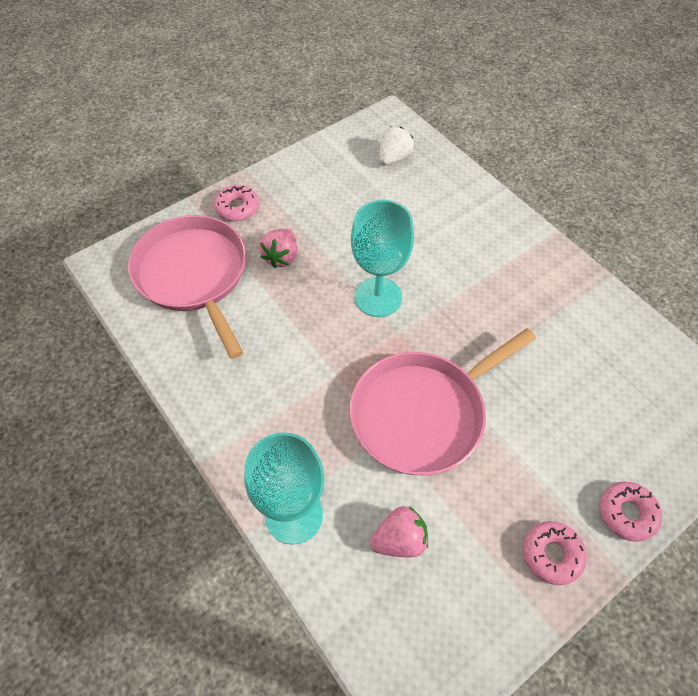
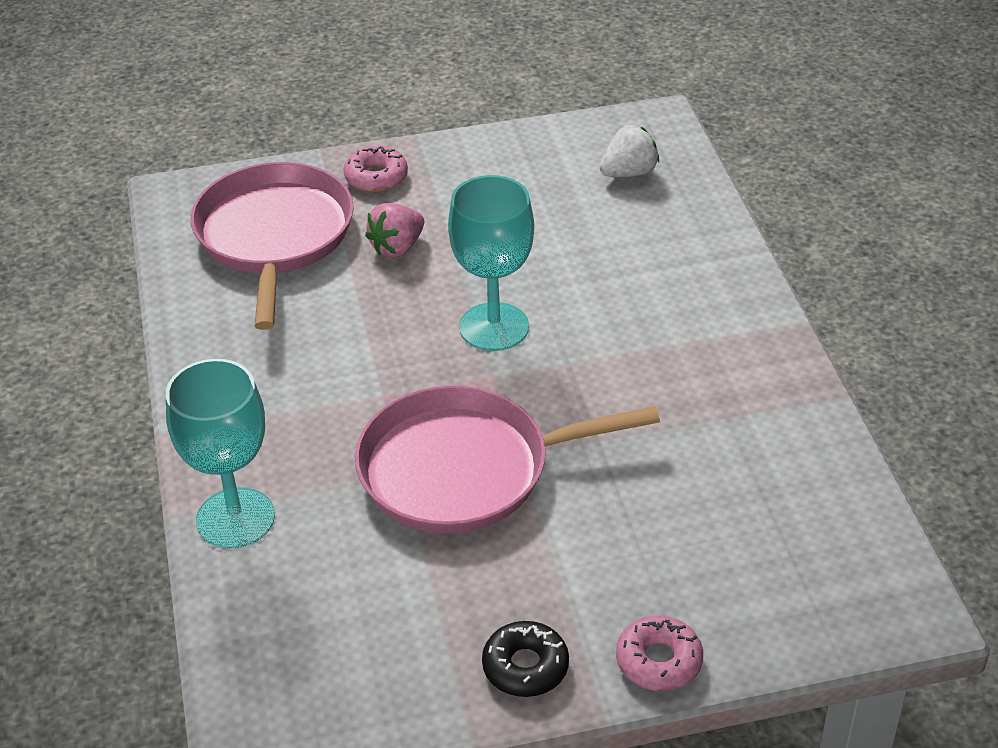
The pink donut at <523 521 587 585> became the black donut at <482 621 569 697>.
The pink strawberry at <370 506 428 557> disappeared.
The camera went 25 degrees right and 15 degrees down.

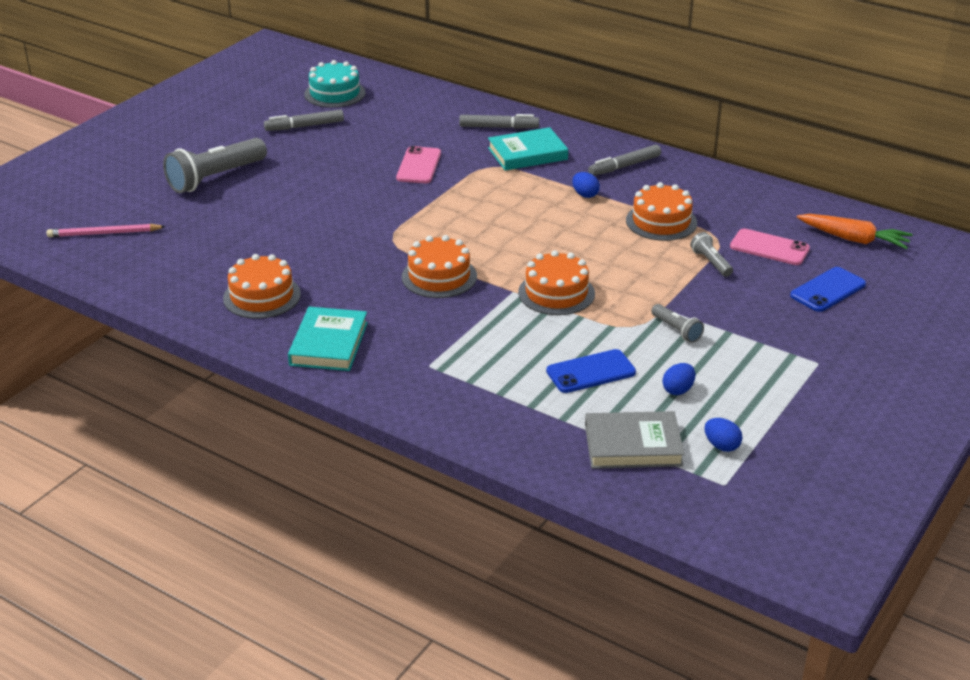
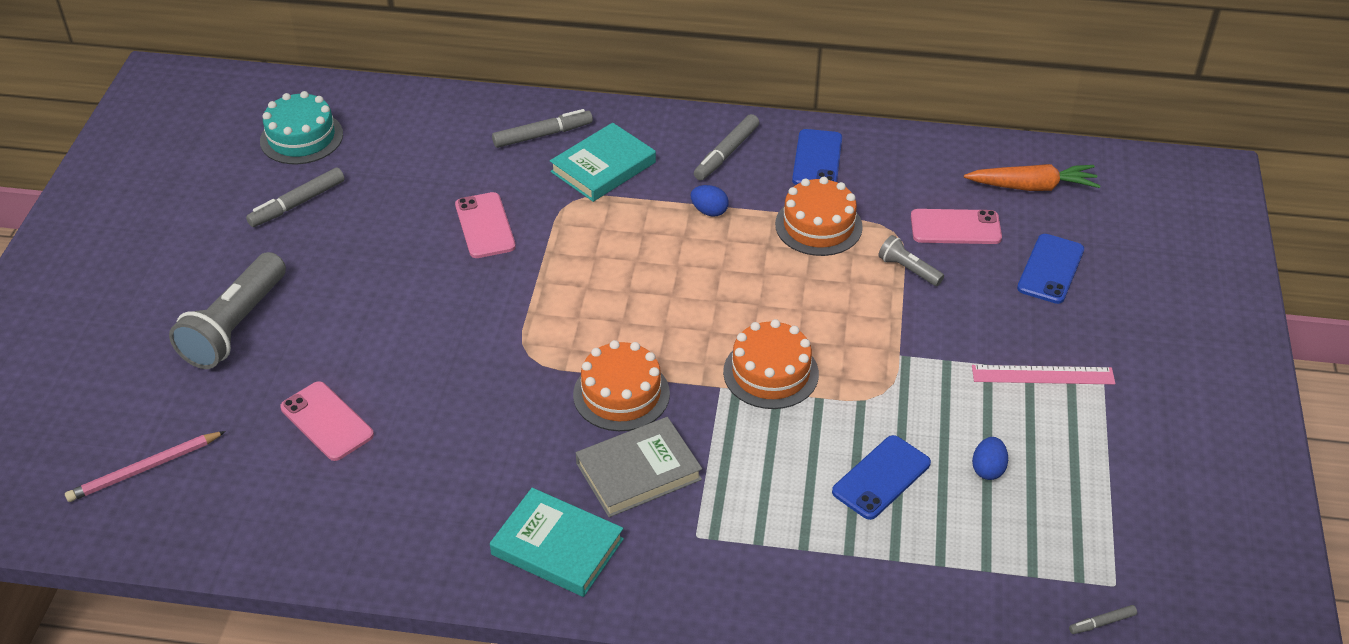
The pink phone at <280 381 374 461> appeared.
The turquoise book at <288 307 368 371> turned 45 degrees counterclockwise.
The grey book moved from <585 411 685 469> to <576 417 702 517>.
The blue phone at <792 129 842 185> appeared.
The pink ruler at <972 365 1116 385> appeared.
The grey marker at <1069 605 1137 634> appeared.
The orange cake at <223 254 301 319> disappeared.
The grey flashlight at <651 304 704 343> disappeared.
The blue egg at <704 418 742 452> disappeared.
The camera went 25 degrees left and 10 degrees up.

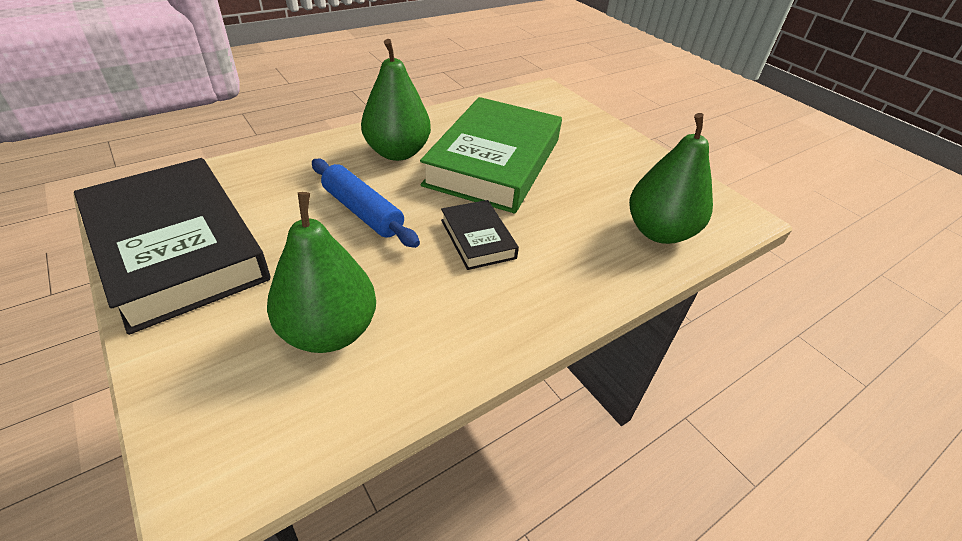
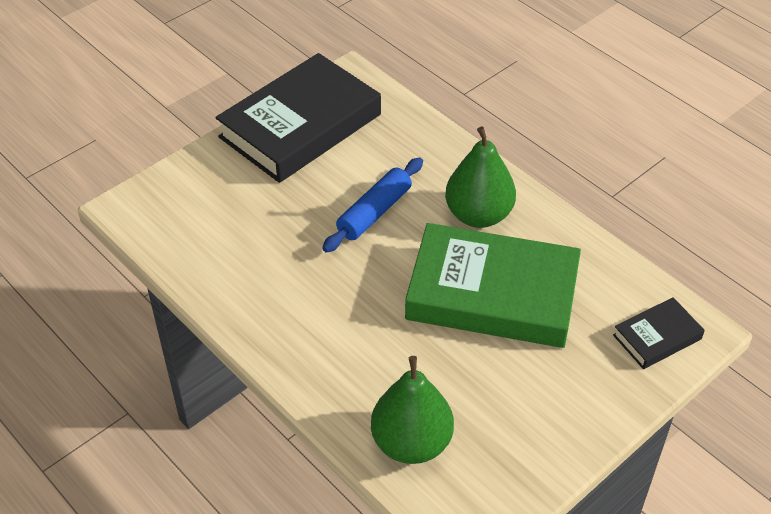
The black book moved from <441 200 519 270> to <613 297 705 369>.
The green pear at <267 192 376 353> disappeared.
The camera went 85 degrees right and 5 degrees up.

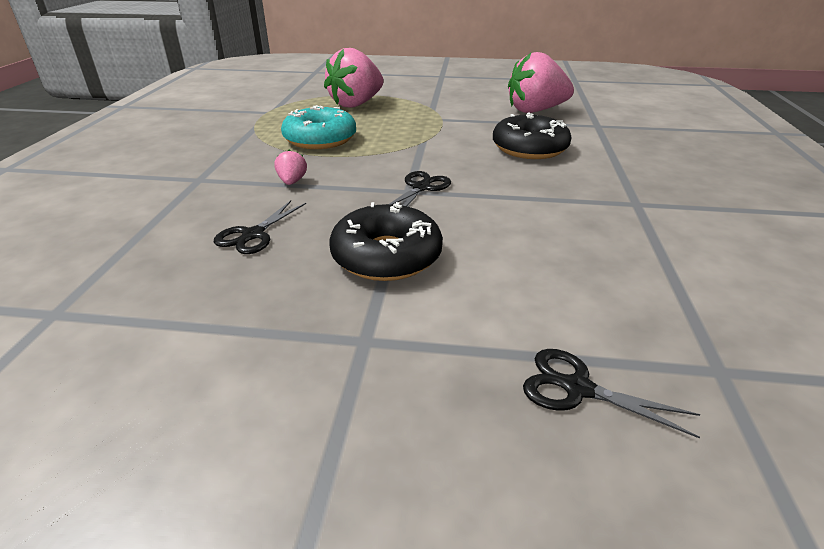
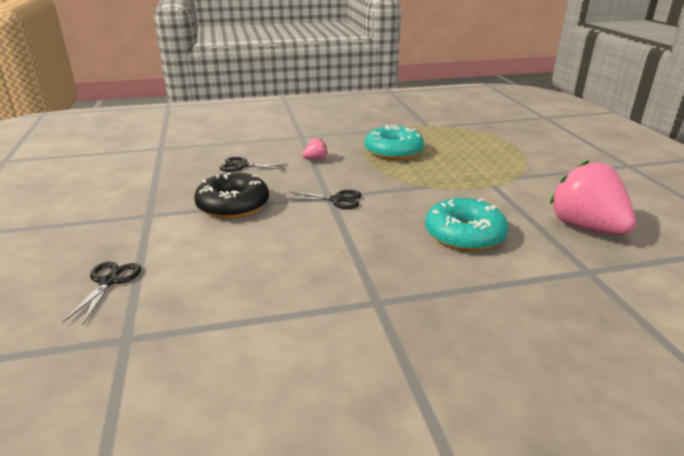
The black donut at <493 113 572 159> became the turquoise donut at <425 198 508 251>.
The pink strawberry at <324 48 383 108> disappeared.
The camera went 70 degrees right and 5 degrees down.

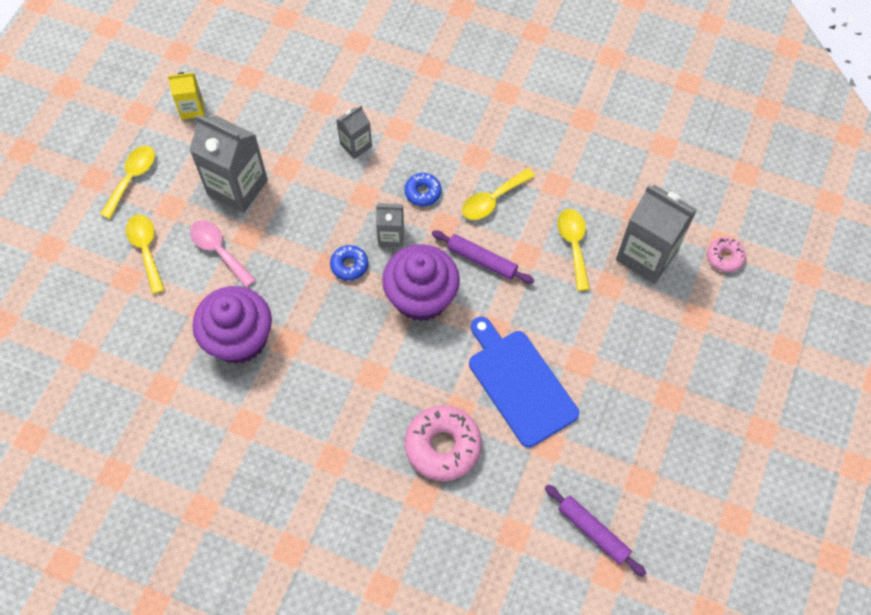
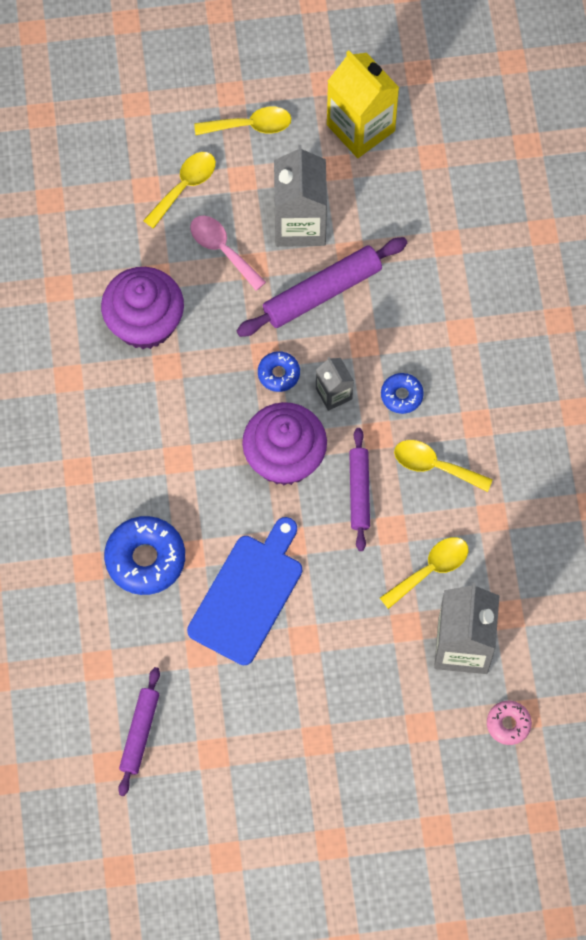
The pink donut at <405 405 482 481> became the blue donut at <104 516 185 595>.
The pink spoon at <190 220 256 287> turned 60 degrees counterclockwise.
The purple rolling pin at <237 237 407 337> appeared.
The yellow carton at <168 72 204 120> changed to 1.87 times the size.
The grey carton at <336 106 372 159> disappeared.
The camera went 60 degrees right and 5 degrees up.

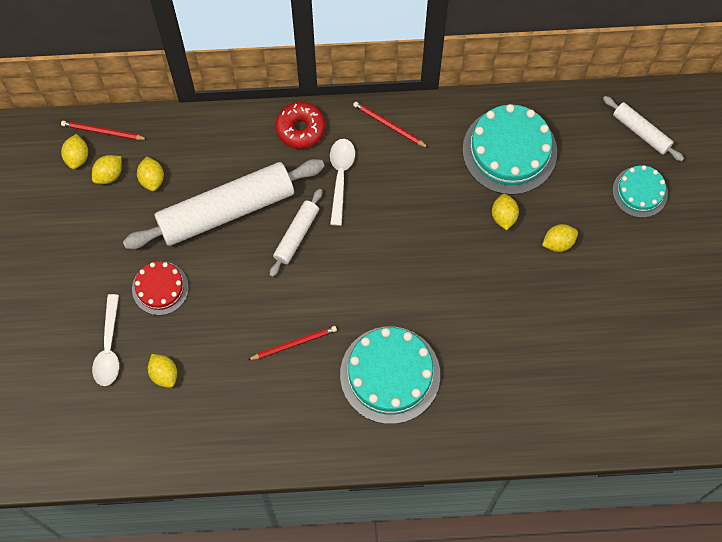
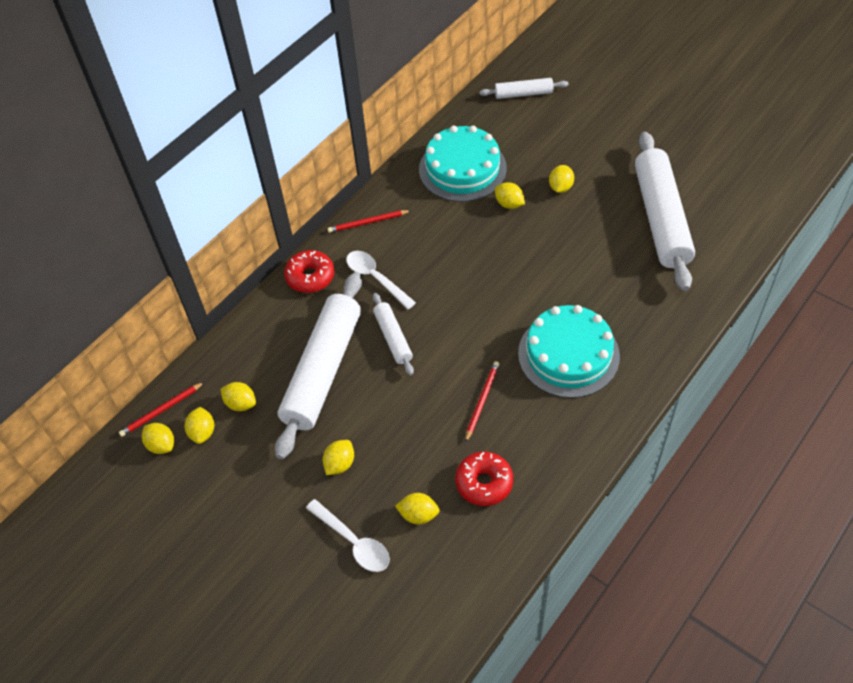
The red cake at <132 261 189 315> was replaced by the yellow lemon at <323 440 354 475>.
The red donut at <455 452 513 506> appeared.
The white rolling pin at <635 132 695 291> appeared.
The turquoise cake at <613 165 668 218> disappeared.
The camera went 45 degrees left and 15 degrees down.

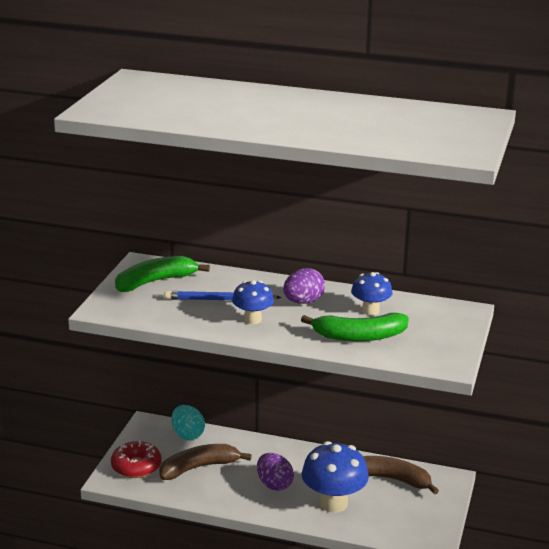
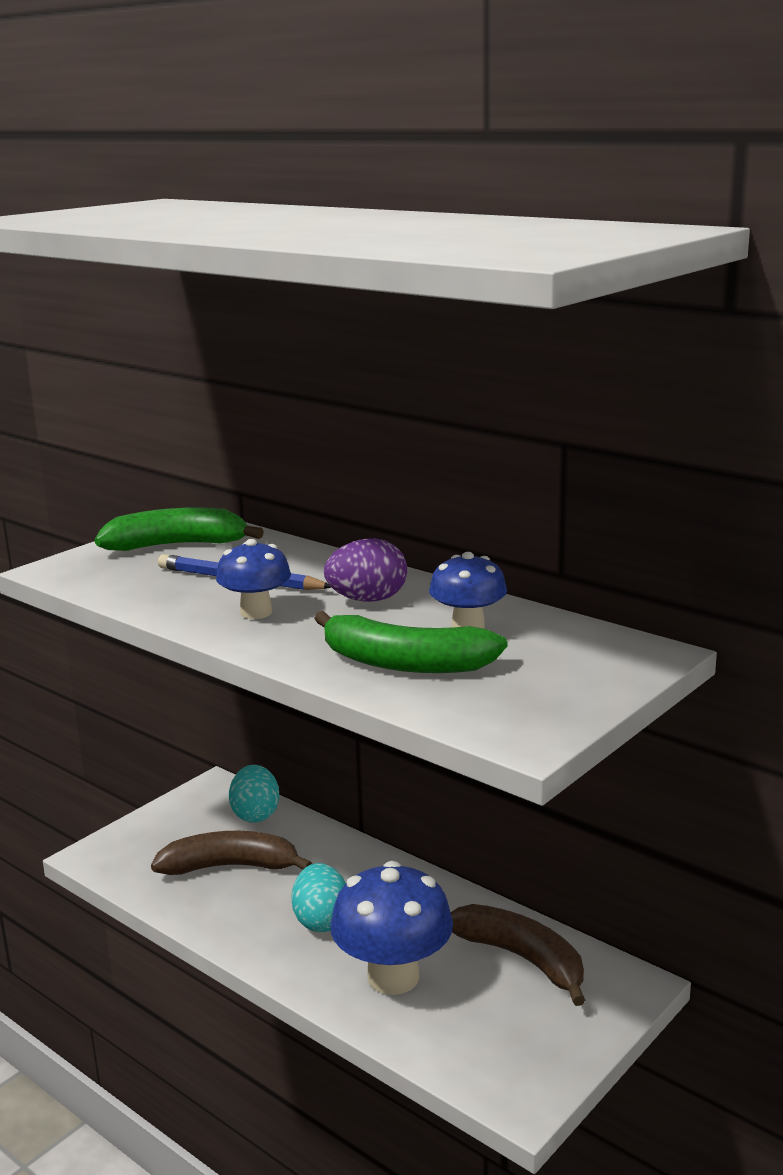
The purple egg at <257 453 294 491> became the turquoise egg at <291 863 346 932>.
The red donut at <111 440 162 478> disappeared.
The camera went 25 degrees right and 5 degrees down.

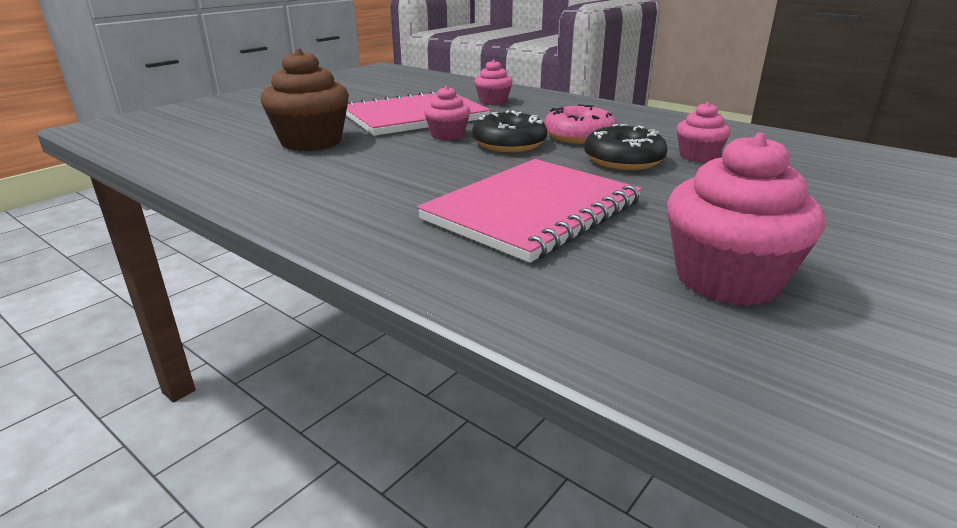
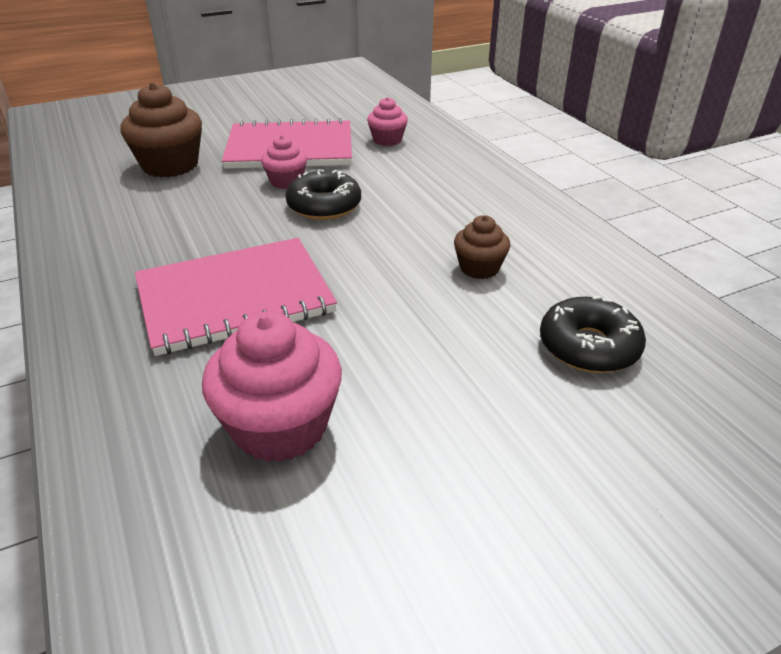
The pink cupcake at <677 102 730 163> became the brown cupcake at <454 215 511 279>.
The black donut moved from <584 124 668 170> to <540 296 646 373>.
The pink donut at <544 104 617 144> disappeared.
The camera went 25 degrees right and 10 degrees up.

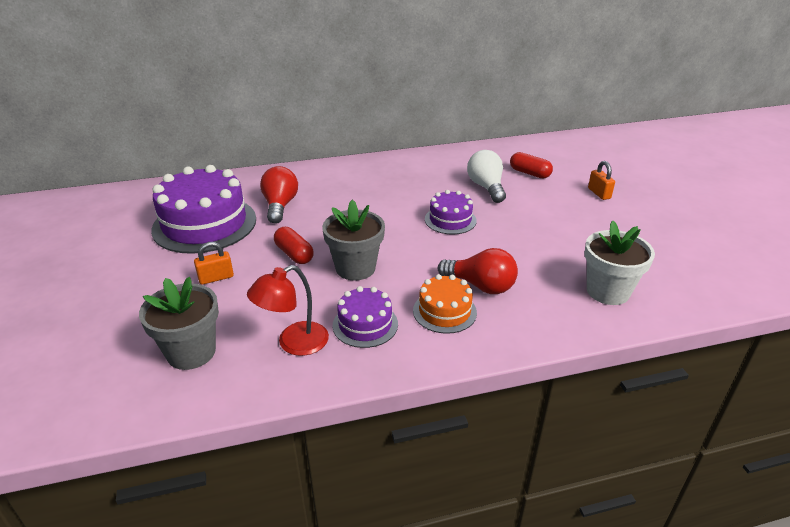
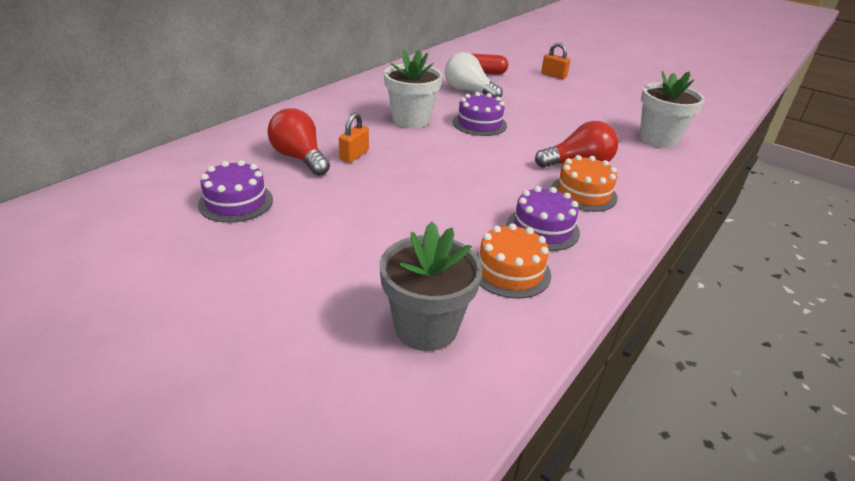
The purple cake at <151 165 256 254> changed to 0.52 times the size.
The orange padlock moved from <194 242 234 285> to <339 112 369 163>.
The white flower pot at <384 50 442 128> appeared.
The red lamp at <247 265 329 356> was replaced by the orange cake at <477 223 551 299>.
The red capsule at <274 227 314 264> disappeared.
The grey flower pot at <322 200 385 281> disappeared.
The camera went 40 degrees left and 0 degrees up.

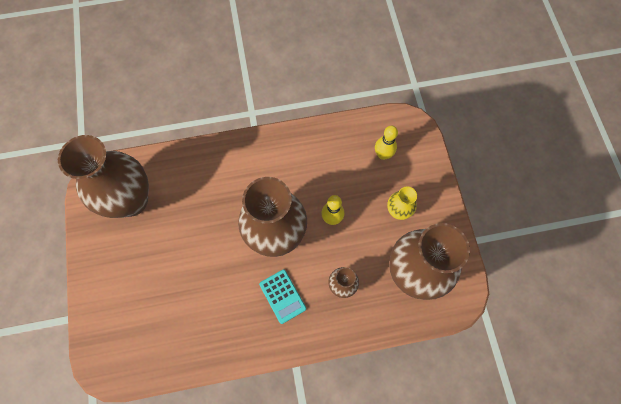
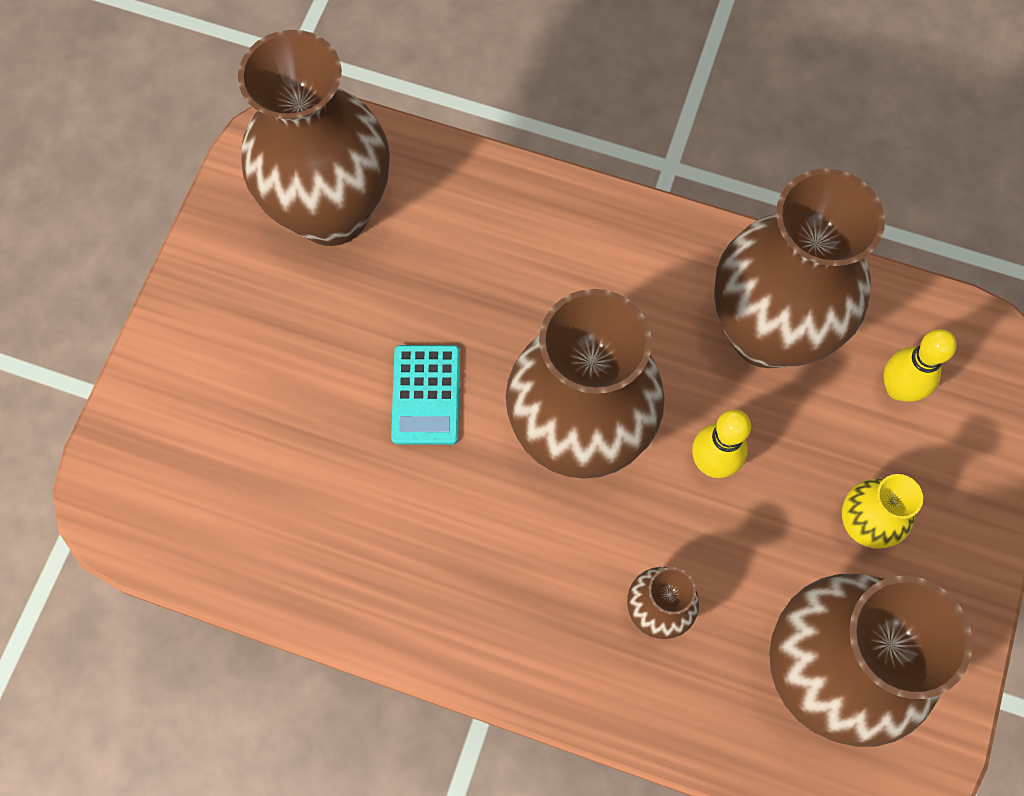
The turquoise calculator moved from <259 269 306 324> to <391 345 460 445>.
The brown vase at <714 169 885 368> appeared.
The camera went 30 degrees right and 0 degrees up.

